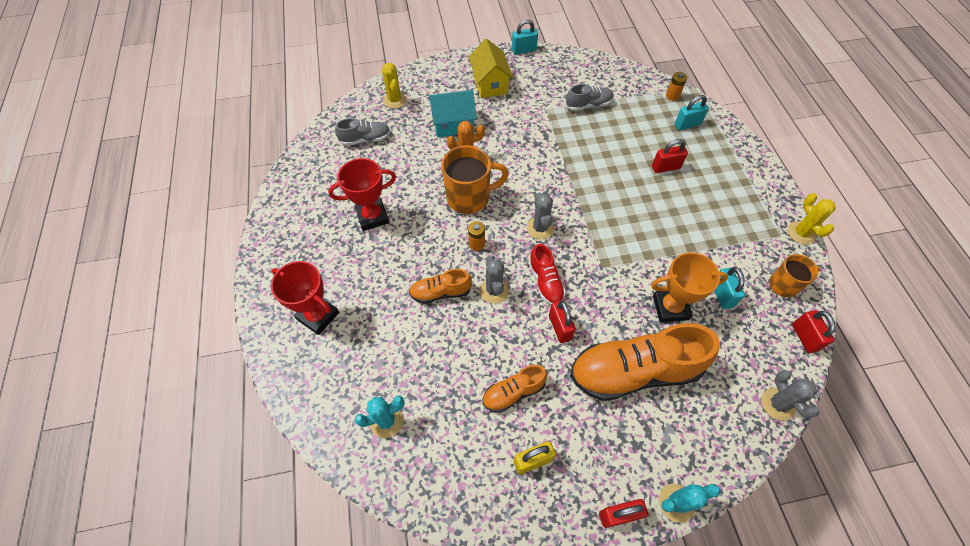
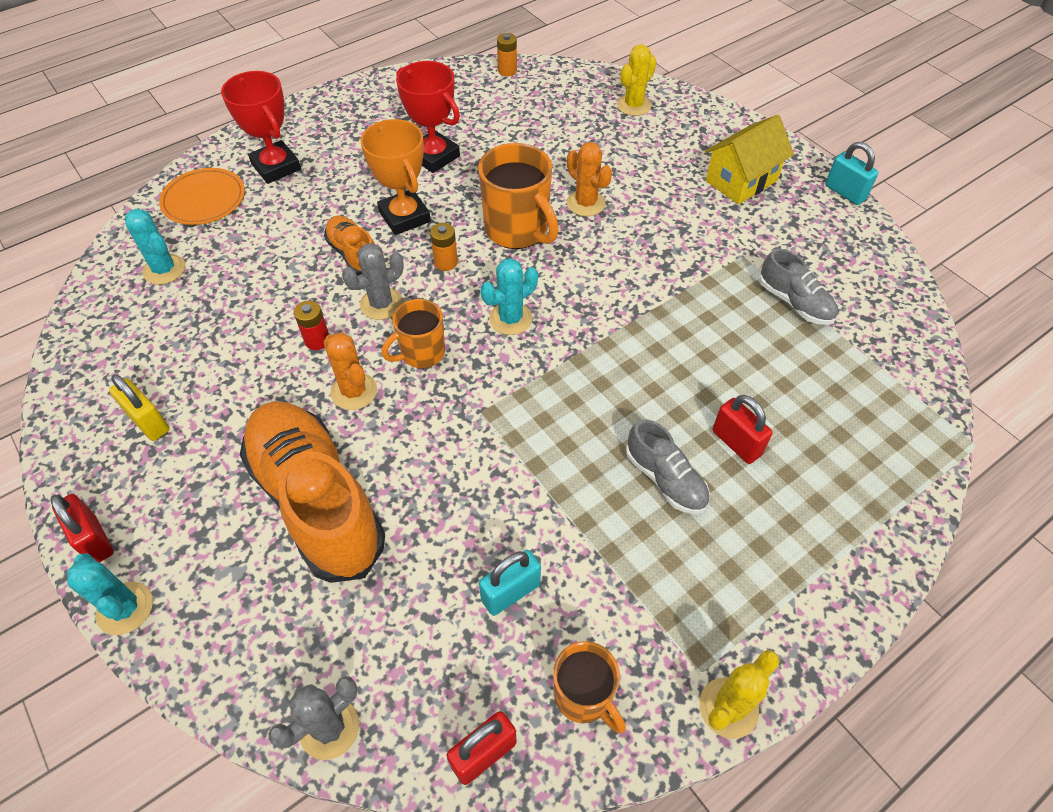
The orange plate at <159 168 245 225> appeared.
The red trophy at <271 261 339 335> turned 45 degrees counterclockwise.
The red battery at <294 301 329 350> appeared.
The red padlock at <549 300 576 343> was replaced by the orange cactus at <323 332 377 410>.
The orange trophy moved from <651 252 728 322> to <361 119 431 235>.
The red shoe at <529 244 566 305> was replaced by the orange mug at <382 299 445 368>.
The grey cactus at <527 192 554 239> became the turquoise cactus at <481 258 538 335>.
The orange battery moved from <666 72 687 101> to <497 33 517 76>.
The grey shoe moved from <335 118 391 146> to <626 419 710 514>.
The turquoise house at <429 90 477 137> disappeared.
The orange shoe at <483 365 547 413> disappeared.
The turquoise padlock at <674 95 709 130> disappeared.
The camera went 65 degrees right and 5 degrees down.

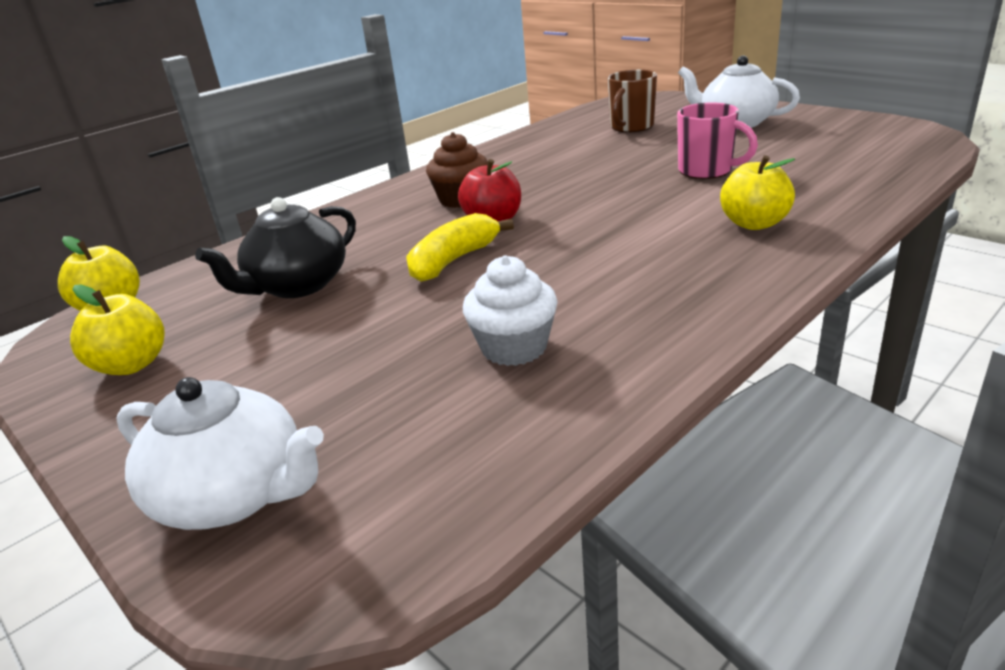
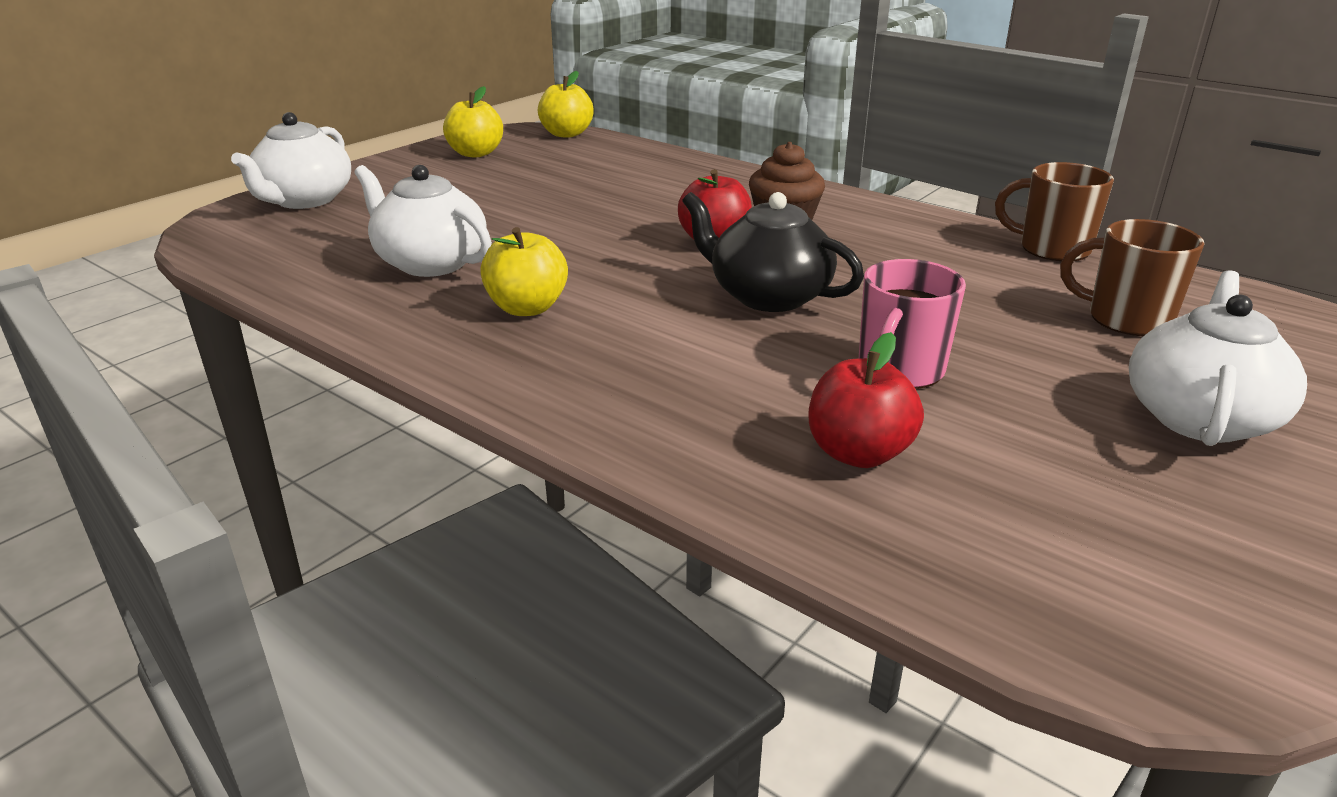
The white cupcake at <463 256 558 366> was replaced by the white teapot at <354 165 492 277>.
The yellow apple moved from <720 155 795 230> to <480 227 568 316>.
The black teapot moved from <195 197 356 298> to <682 192 864 312>.
The red apple at <809 332 924 468> appeared.
The brown mug at <995 162 1114 261> appeared.
The yellow banana at <406 213 514 282> disappeared.
The camera went 80 degrees right and 0 degrees up.

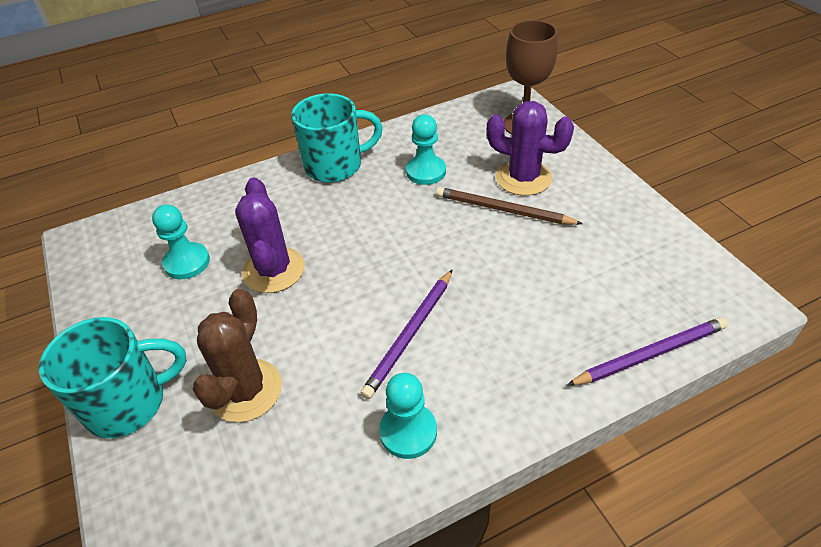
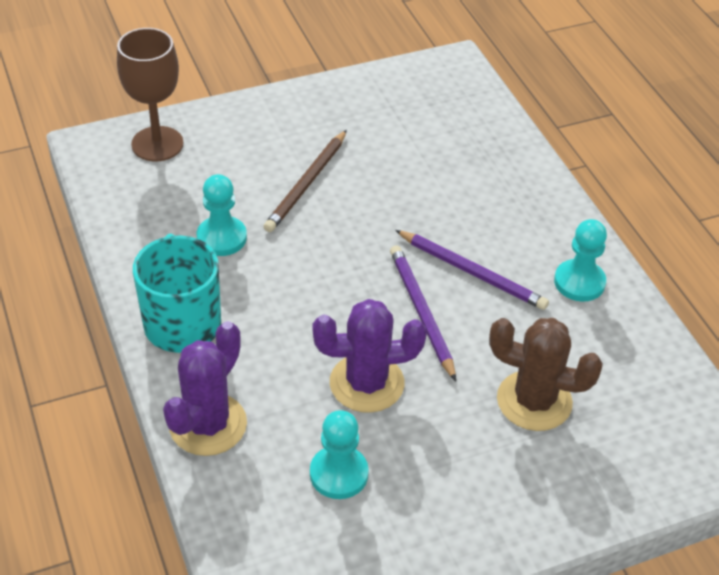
The purple cactus moved from <487 101 574 196> to <163 321 247 456>.
The purple pencil moved from <567 317 728 386> to <390 245 456 381>.
The turquoise mug at <39 317 187 438> disappeared.
The camera went 90 degrees left and 0 degrees up.

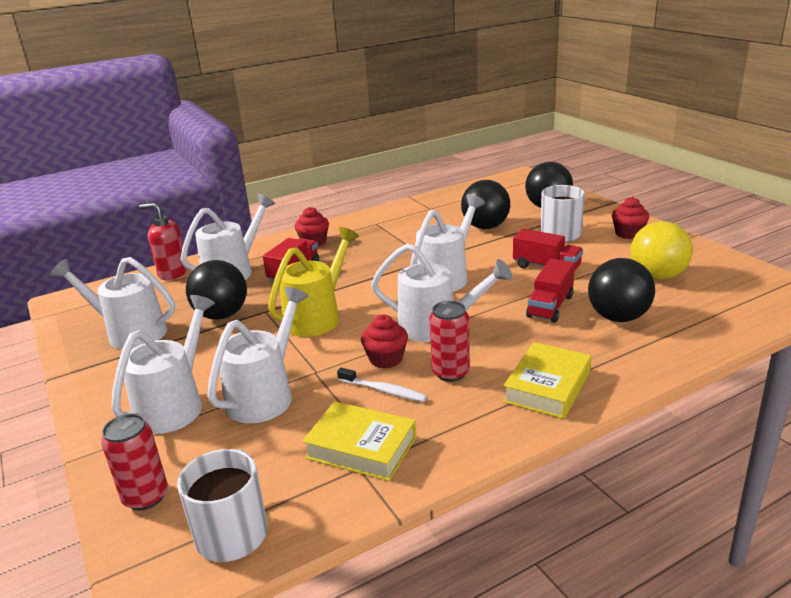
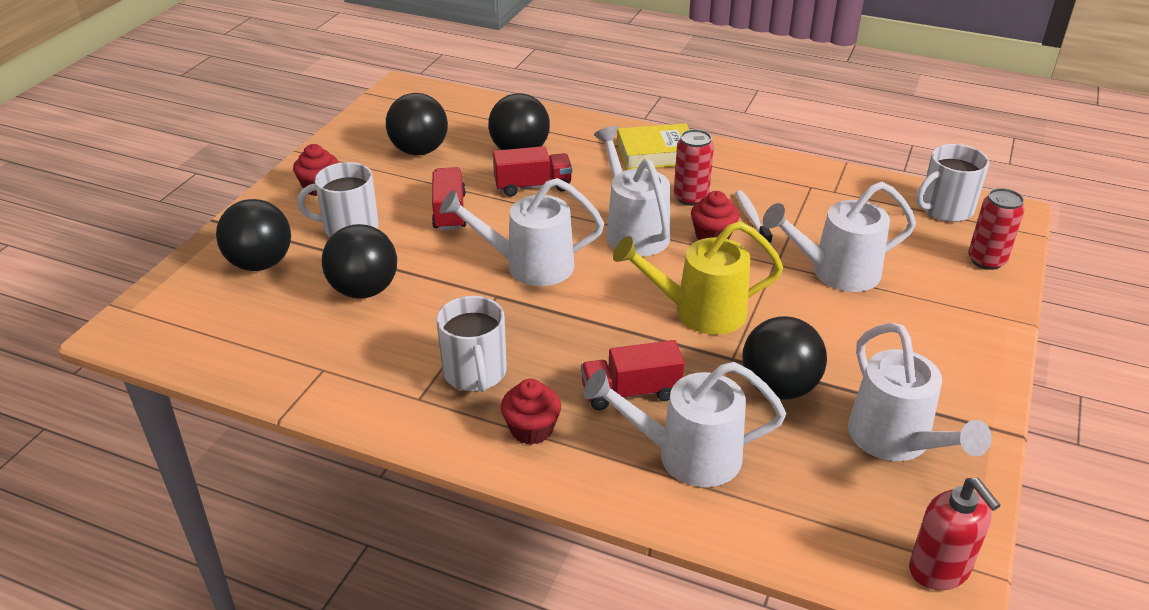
The yellow ball at <630 221 693 280> became the black ball at <386 93 448 155>.
The white mug at <436 296 507 392> appeared.
The red soap dispenser moved from <139 203 188 280> to <909 478 1001 590>.
The white watering can at <111 295 215 434> disappeared.
The yellow book at <302 401 416 481> disappeared.
The camera went 130 degrees left and 10 degrees up.

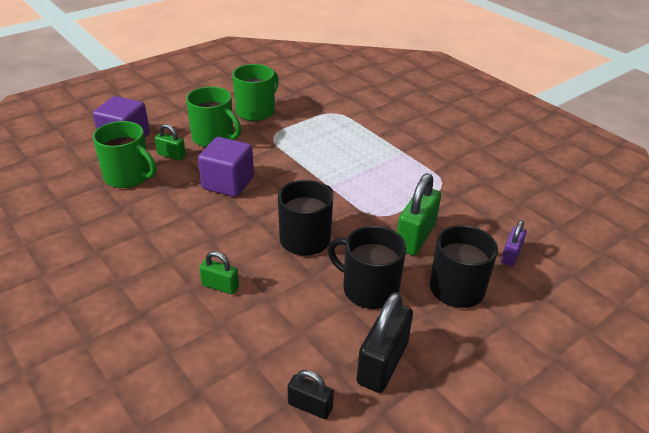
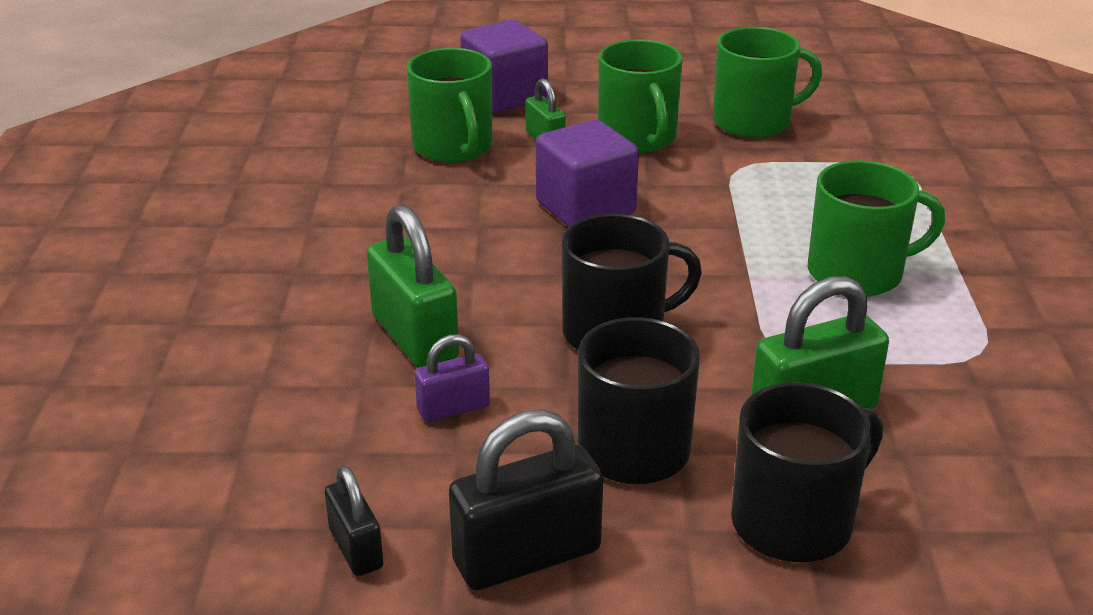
The green padlock at <199 251 239 294> changed to 1.78 times the size.
The purple padlock moved from <501 220 527 266> to <415 334 490 422>.
The green mug at <808 160 945 297> appeared.
The camera went 40 degrees right and 5 degrees down.

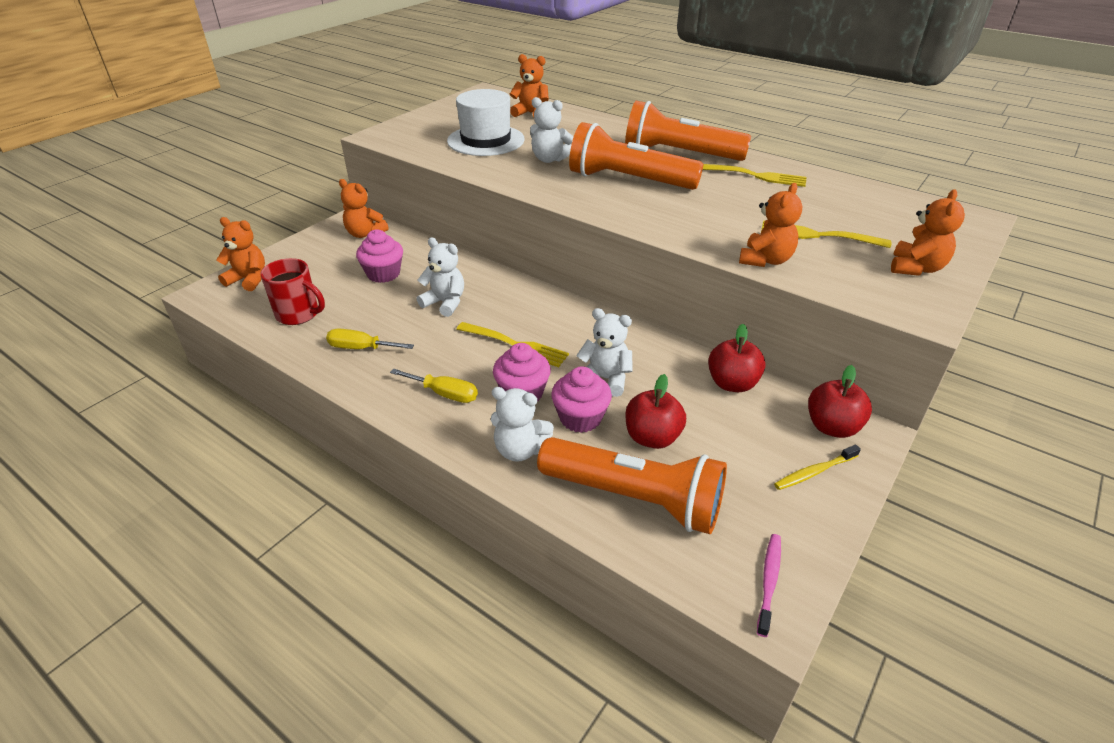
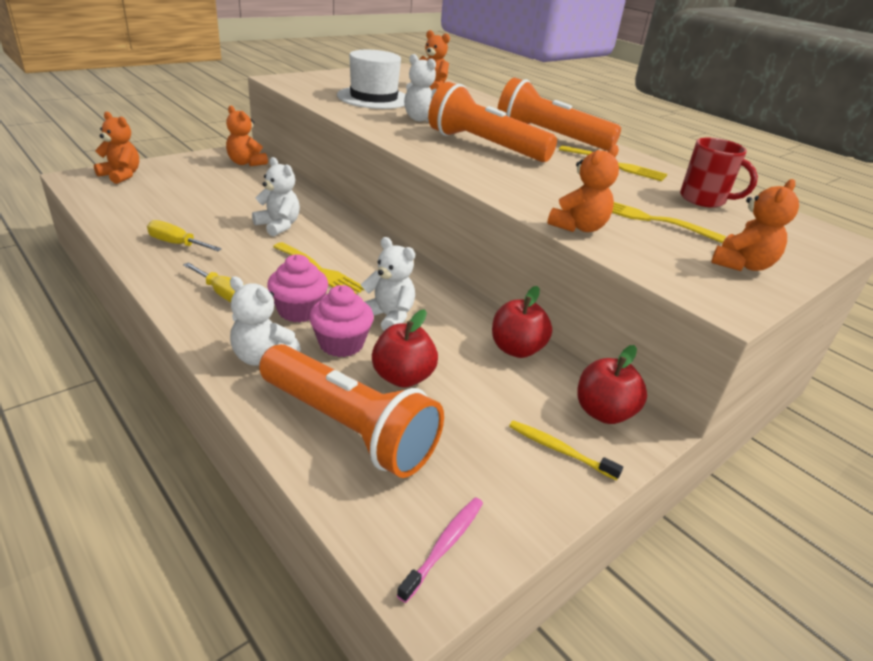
The yellow toothbrush at <774 445 861 490> turned 45 degrees clockwise.
The red mug moved from <260 258 325 325> to <680 138 758 208>.
The pink cupcake at <356 229 403 283> disappeared.
The camera went 10 degrees right and 5 degrees down.

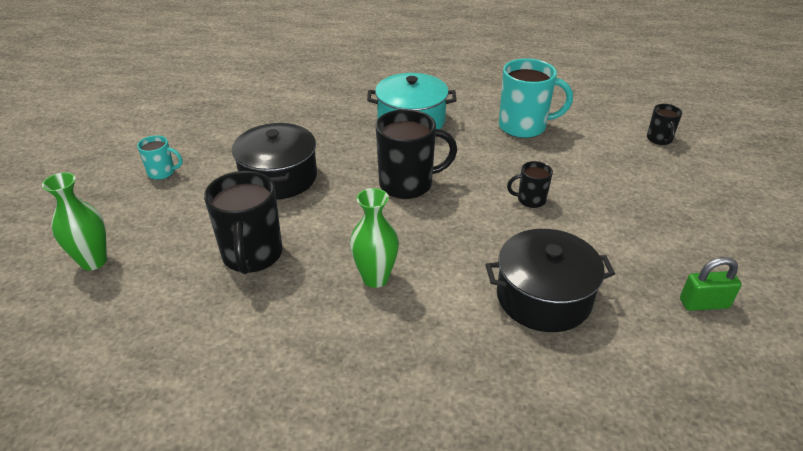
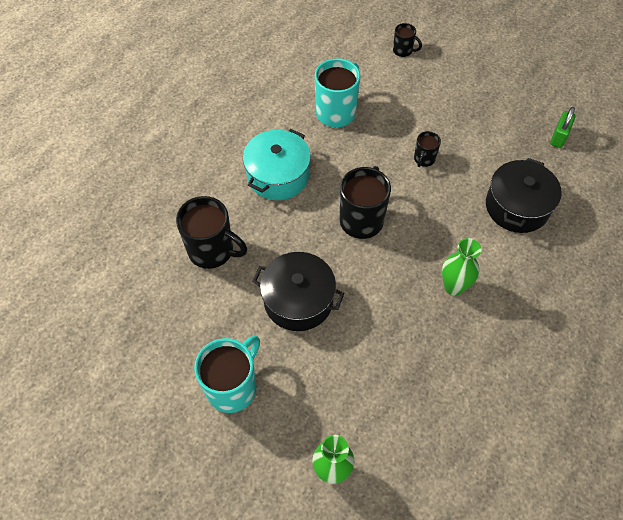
The black mug moved from <204 171 283 274> to <176 196 247 269>.
The turquoise mug at <137 135 183 180> changed to 1.94 times the size.
The camera went 60 degrees left and 20 degrees up.

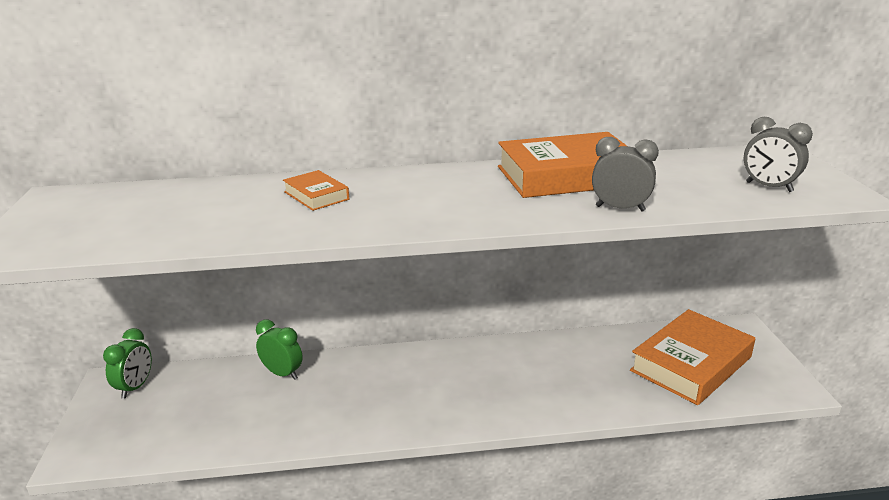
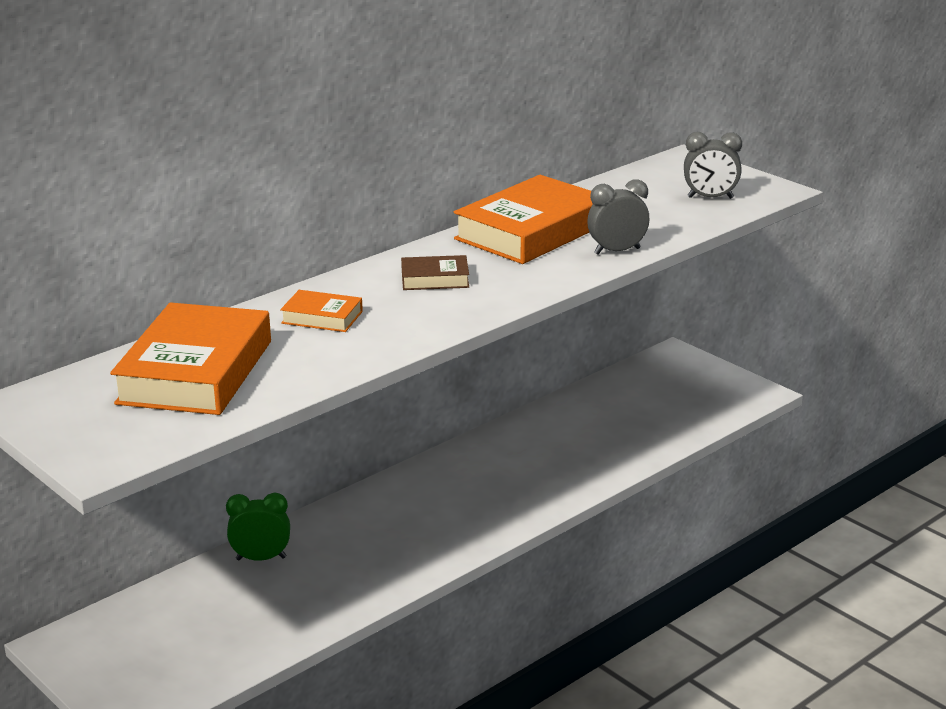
The orange book moved from <630 309 755 405> to <110 302 271 415>.
The brown book at <401 255 469 290> appeared.
The green clock at <103 328 152 399> disappeared.
The camera went 35 degrees left and 0 degrees up.

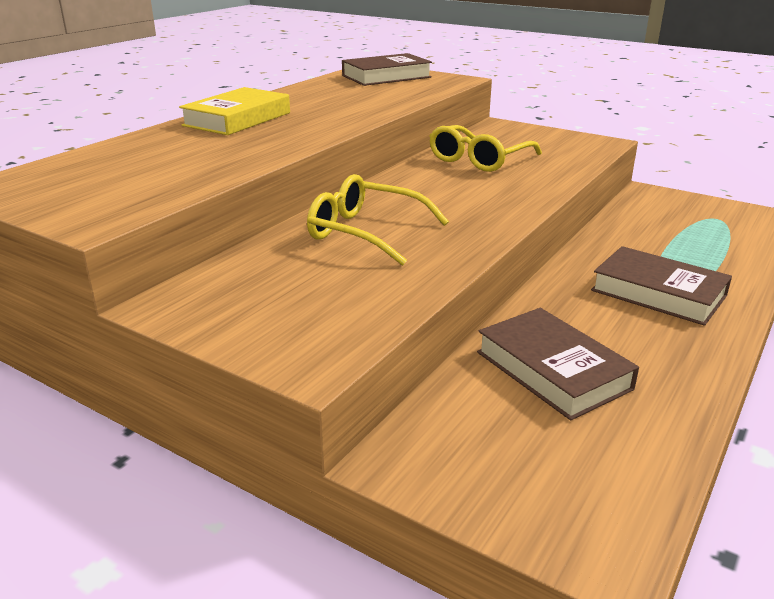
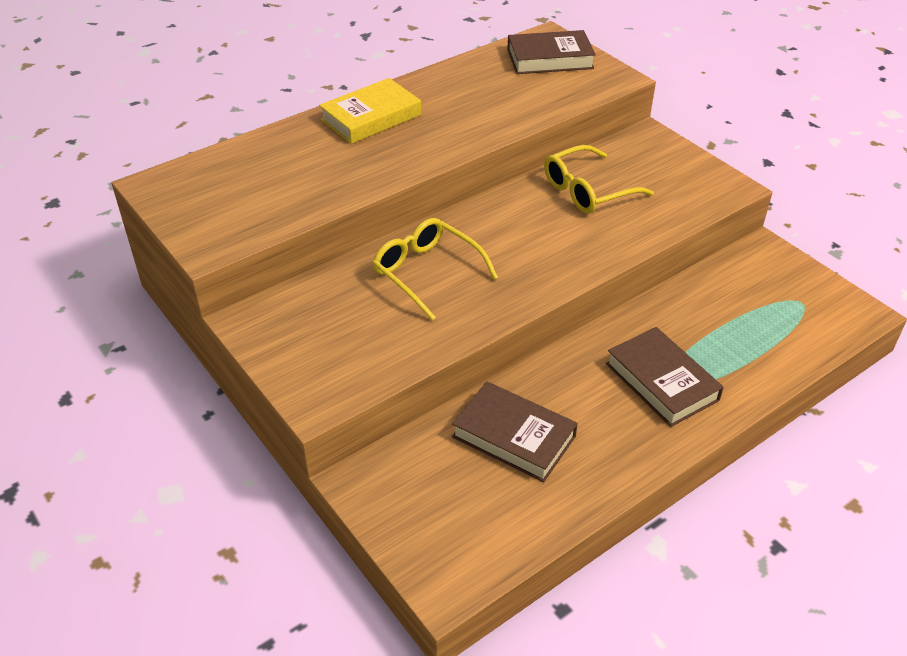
The brown book at <477 308 639 420> turned 45 degrees counterclockwise.
The camera went 20 degrees right and 15 degrees up.

